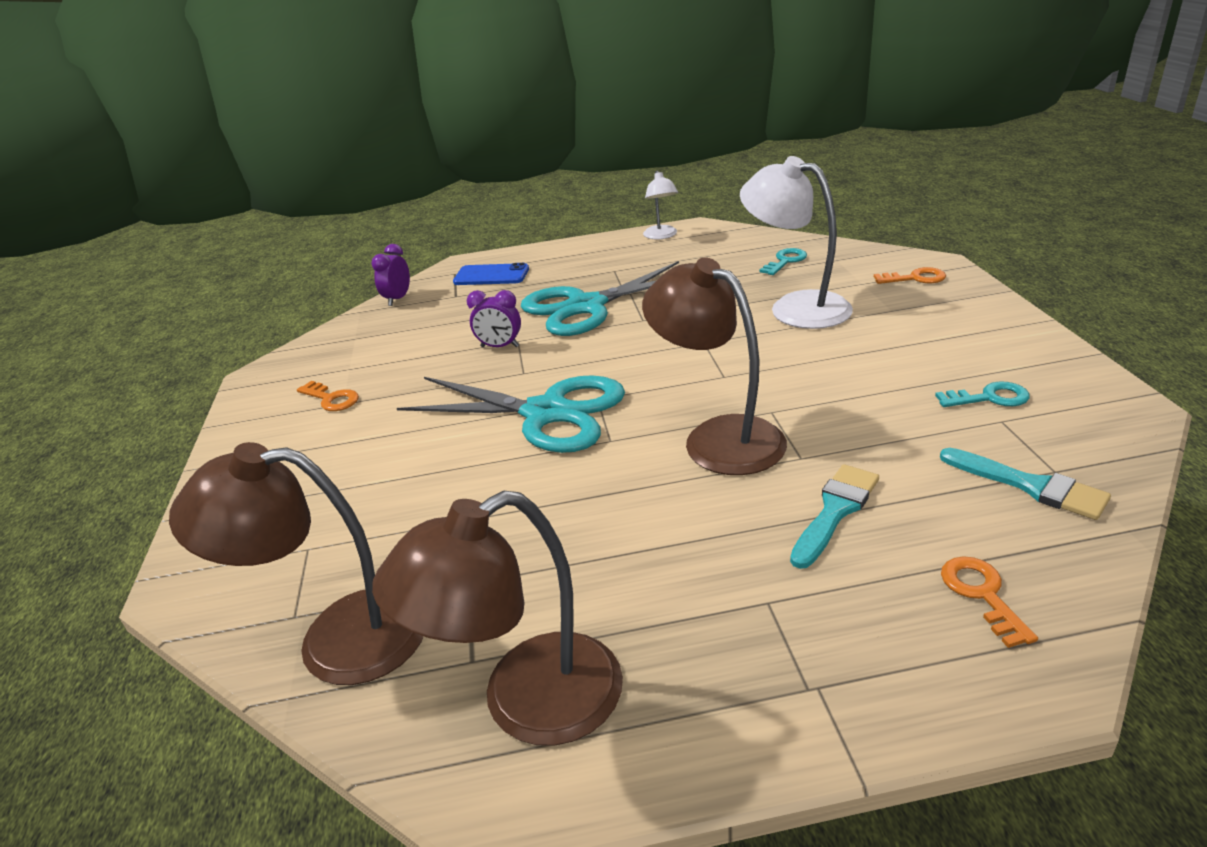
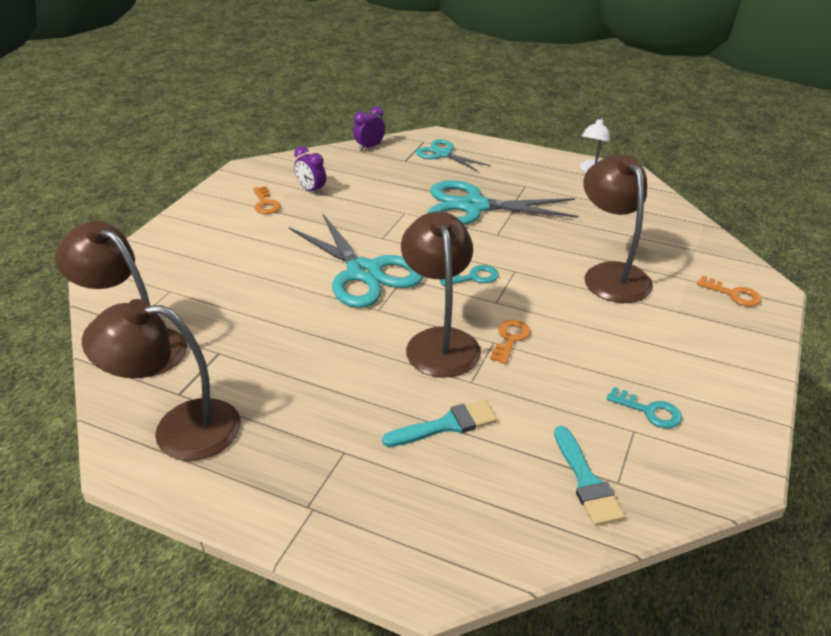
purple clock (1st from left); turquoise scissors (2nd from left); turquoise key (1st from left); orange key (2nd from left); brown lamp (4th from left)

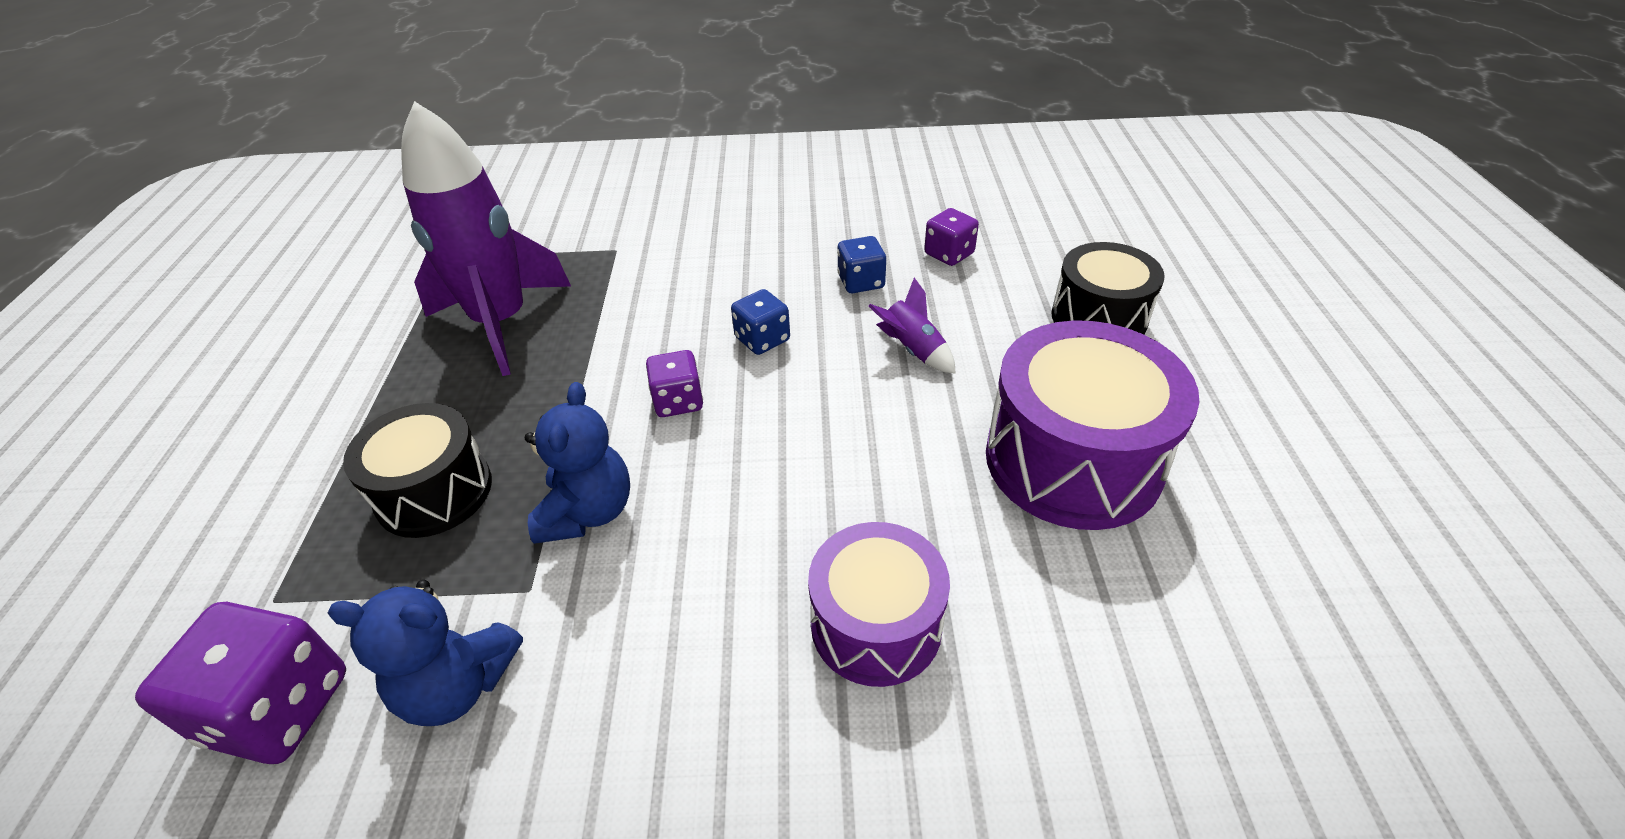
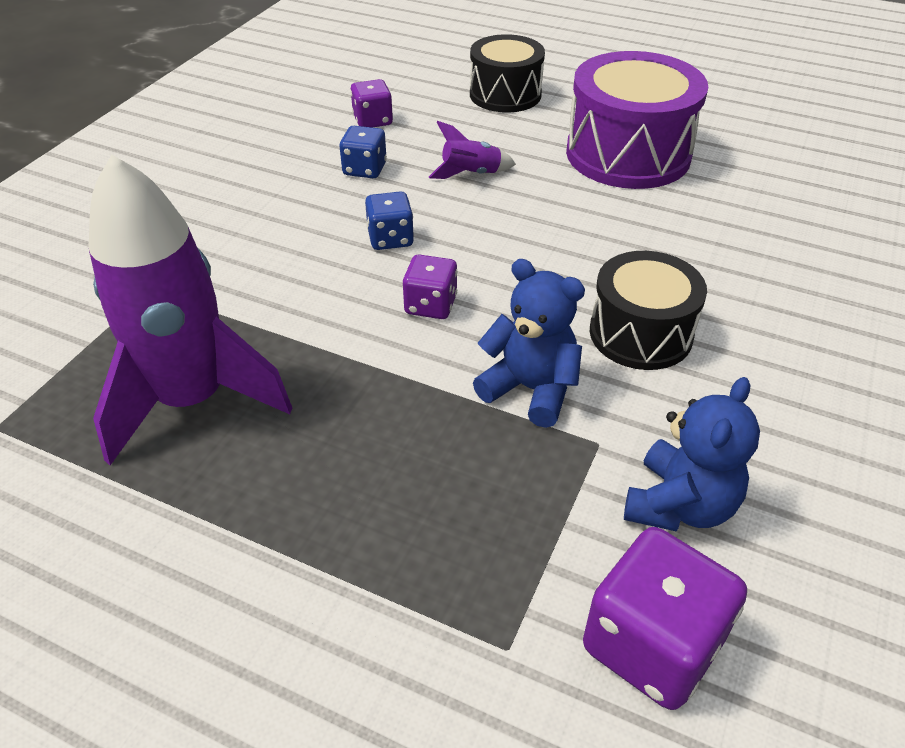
black drum (2nd from left); purple drum (1st from left in the first image)

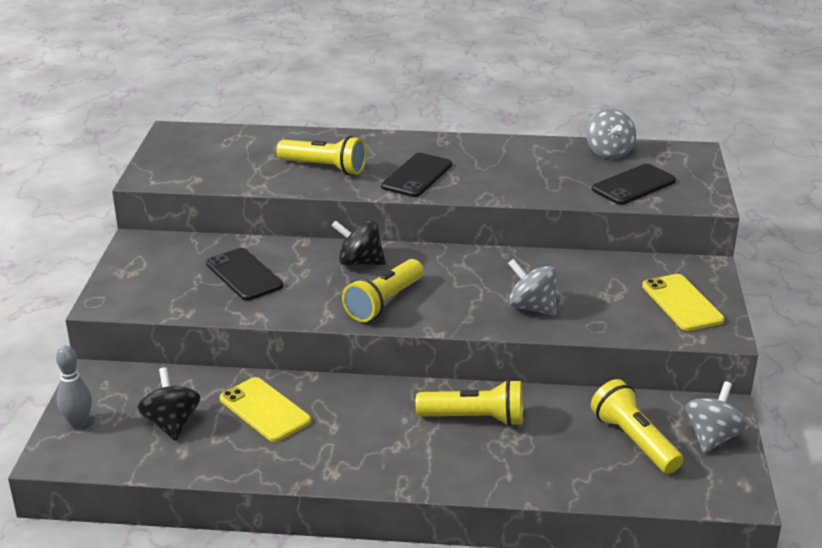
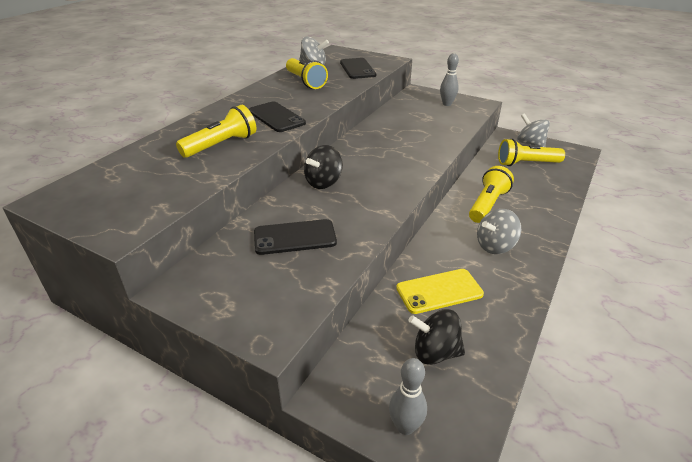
yellow flashlight (2nd from left); grey bowling pin (2nd from left); grey spinning top (2nd from left)

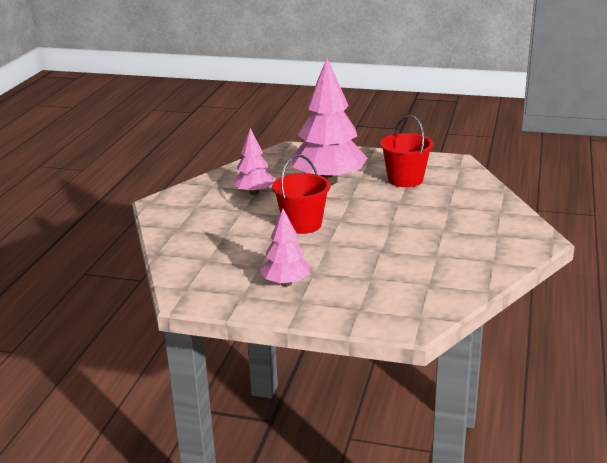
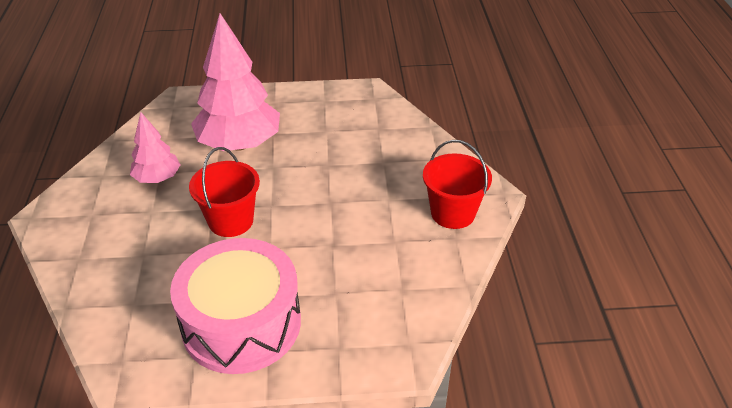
pink drum; red bucket (2nd from left)

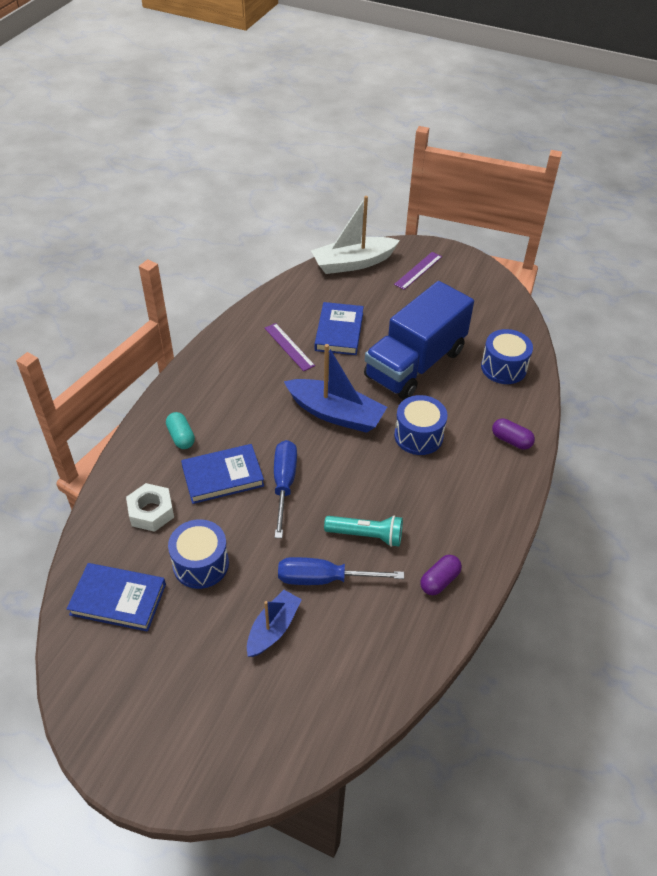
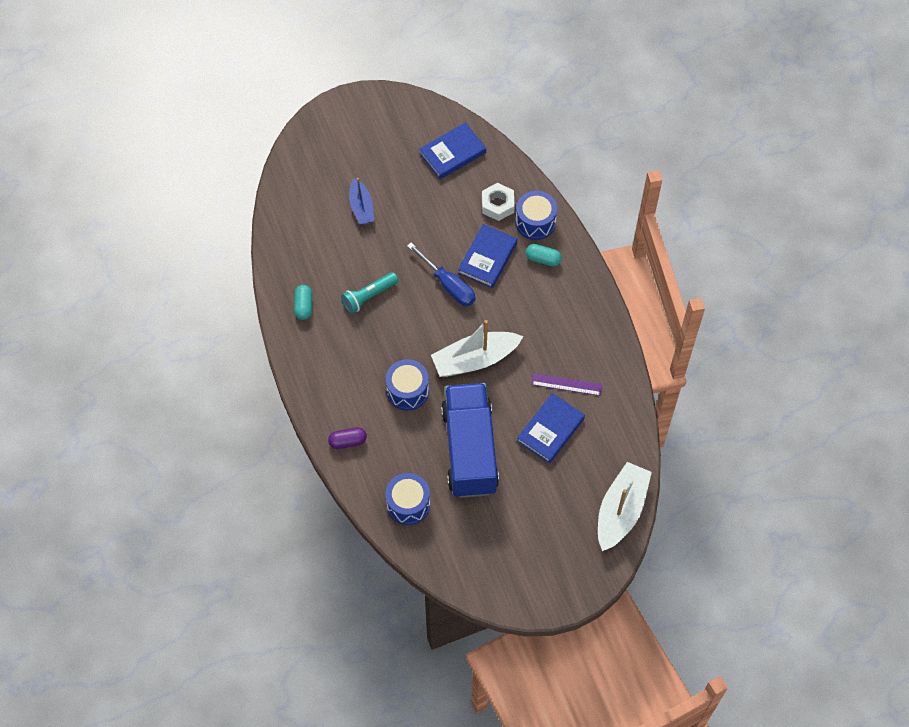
turquoise capsule (1st from left); white boat (1st from left); blue drum (3rd from left); blue book (3rd from left); blue screwdriver (2nd from left in the first image); purple ruler (2nd from left in the first image)

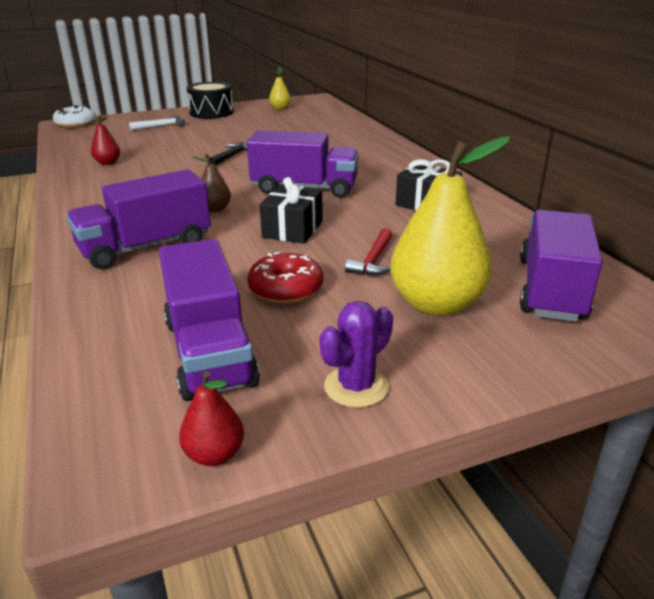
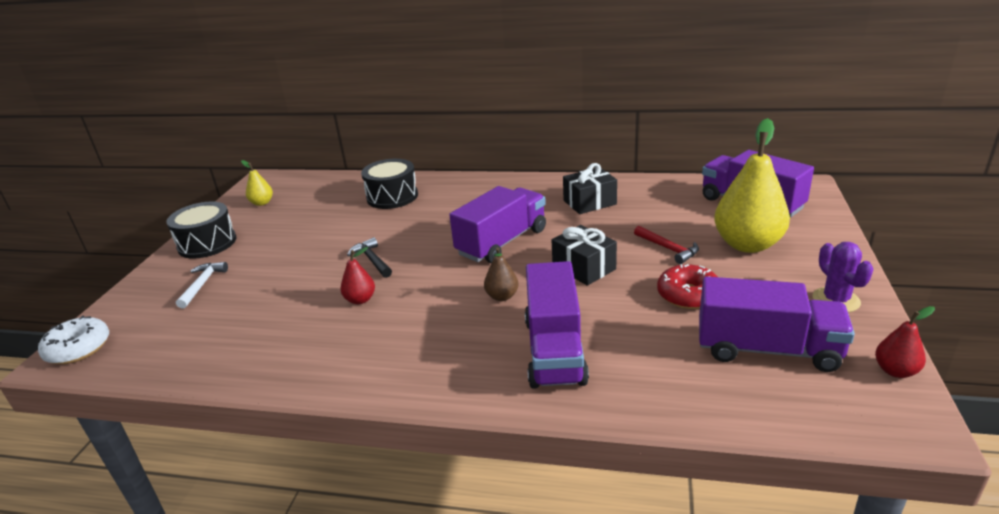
red pear (1st from left); black drum (2nd from left)

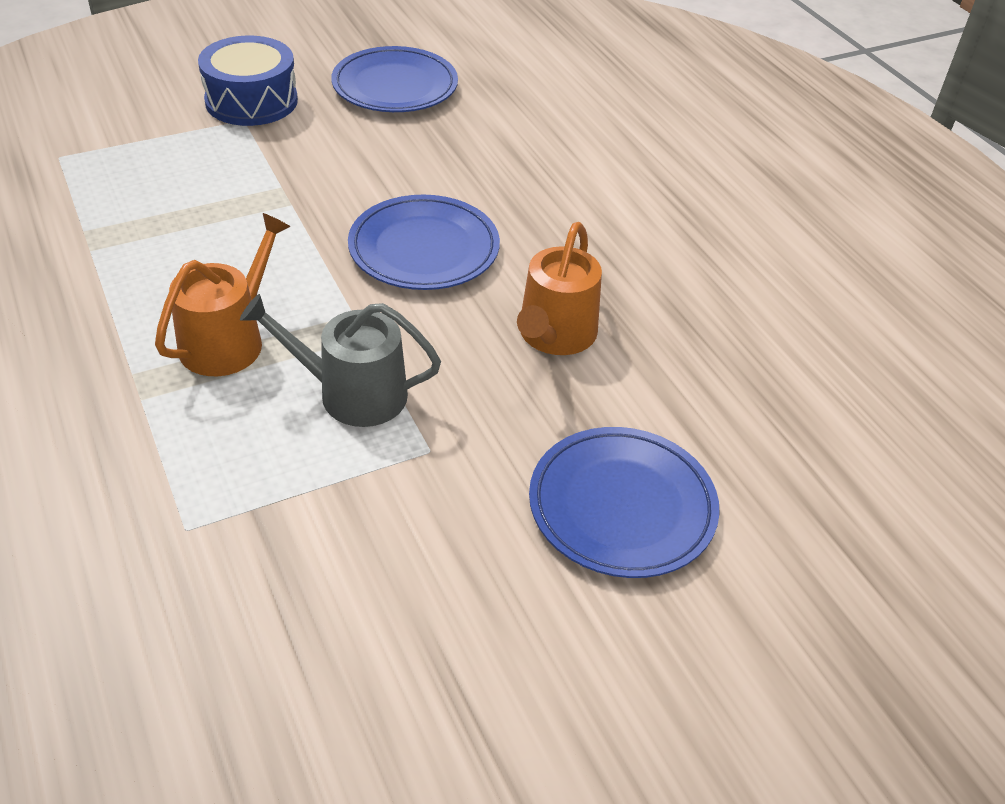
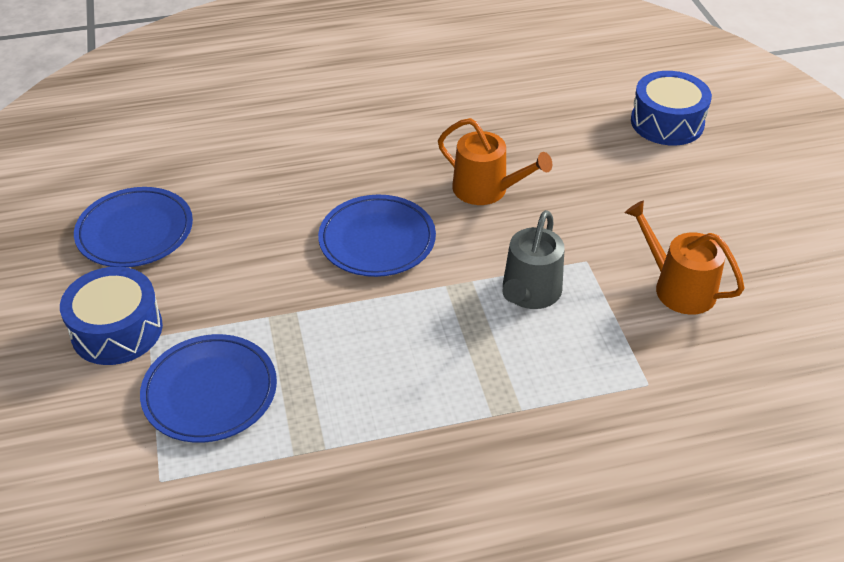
blue plate (2nd from left); orange watering can (2nd from left); blue drum (2nd from left)

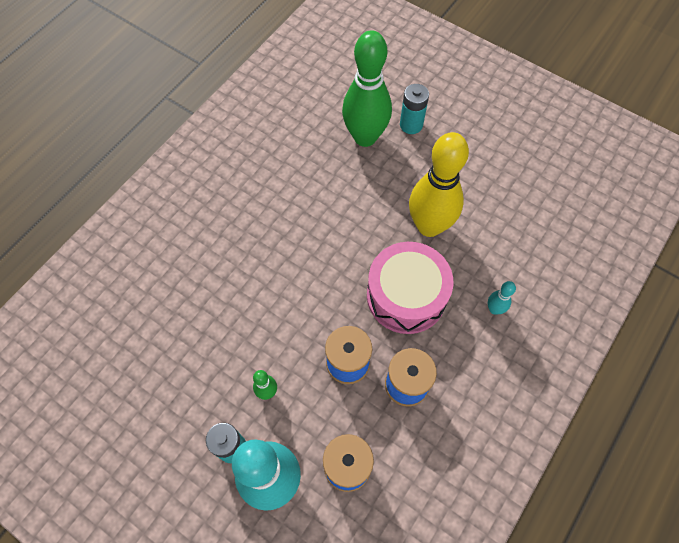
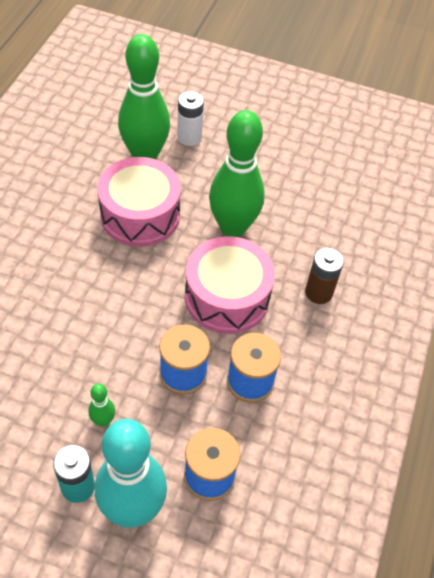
pink drum (1st from left); white battery; green bowling pin (3rd from left); brown battery

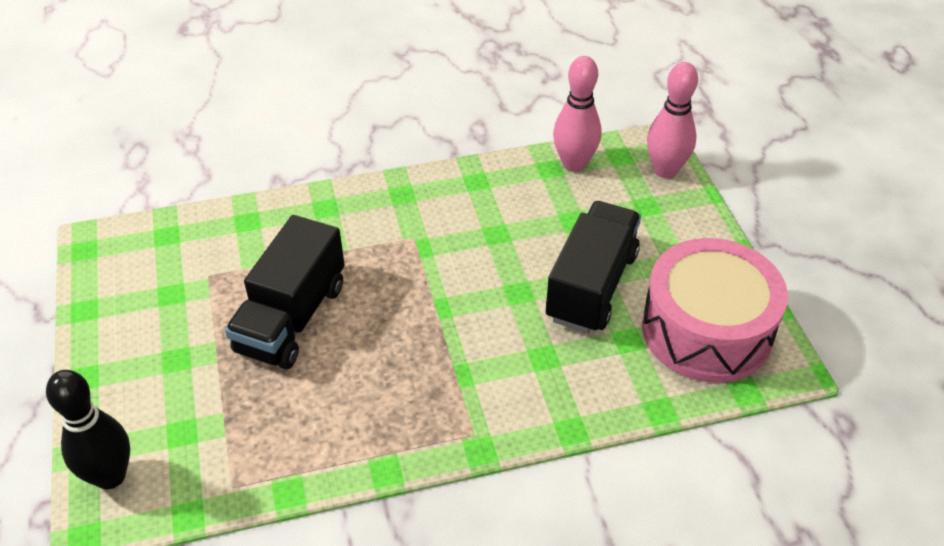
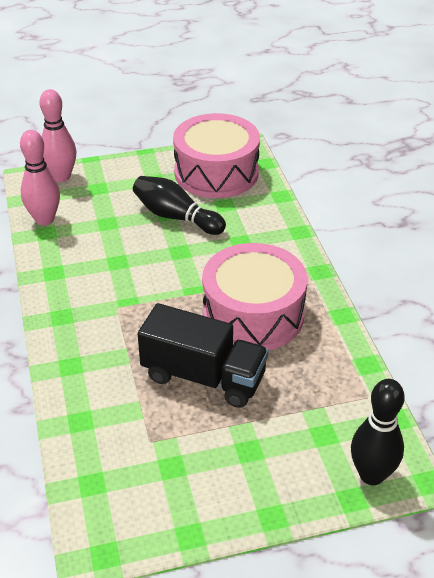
black bowling pin (1st from left); pink drum (2nd from left)

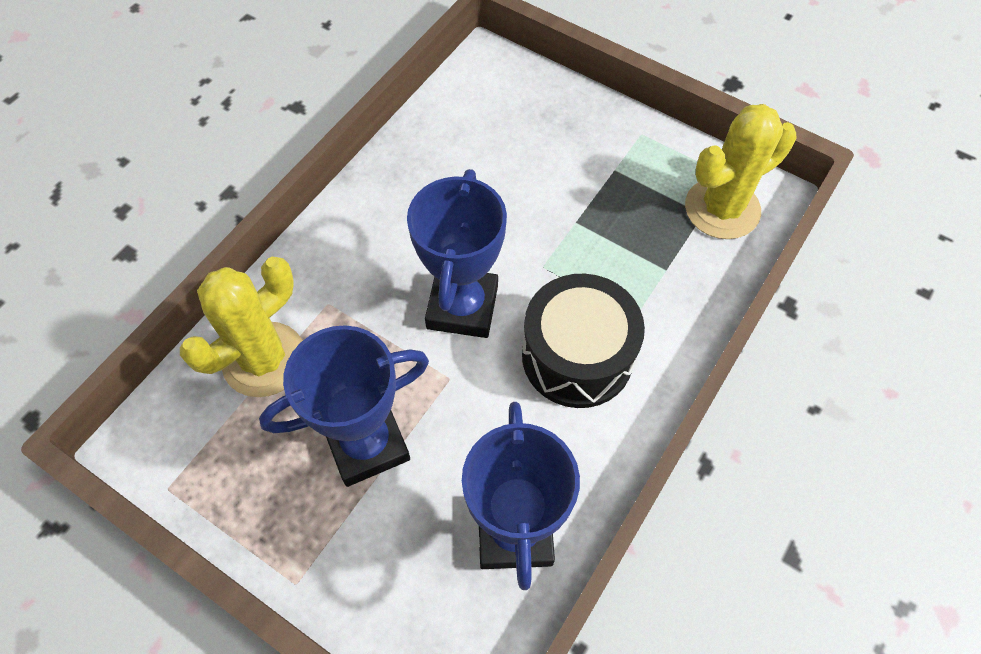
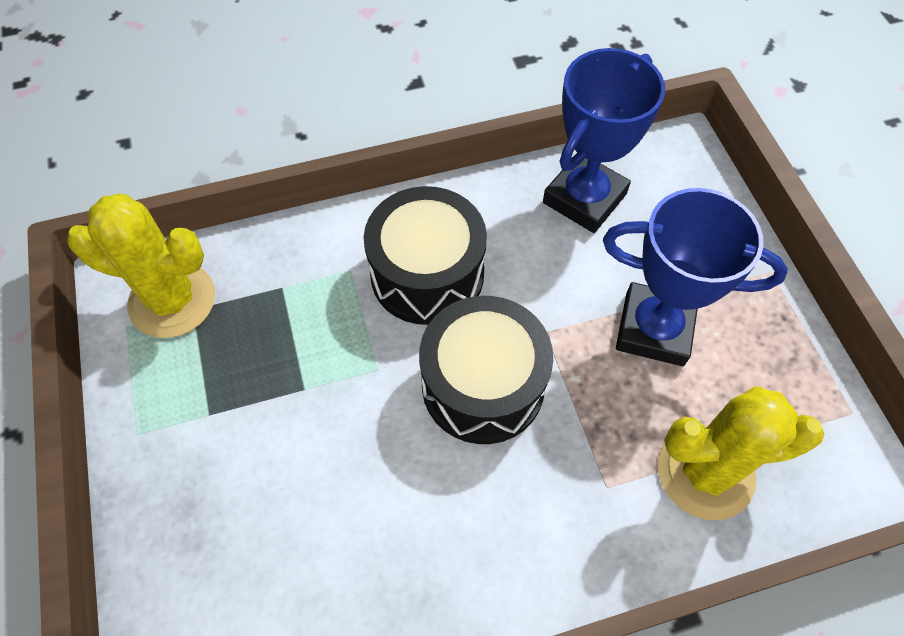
black drum (2nd from left)

